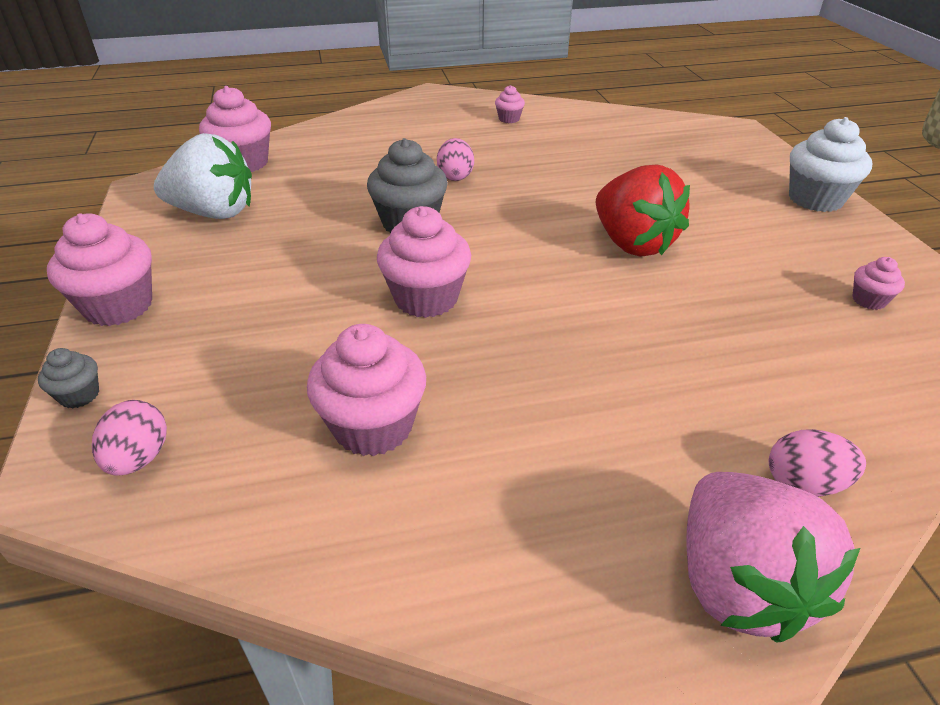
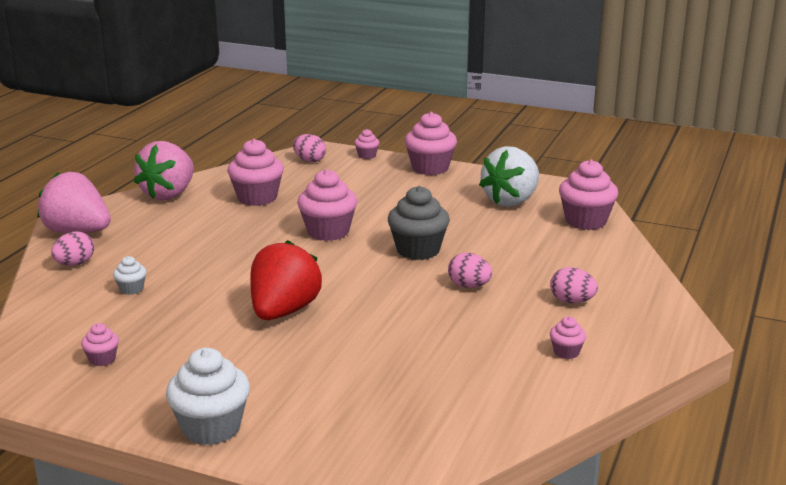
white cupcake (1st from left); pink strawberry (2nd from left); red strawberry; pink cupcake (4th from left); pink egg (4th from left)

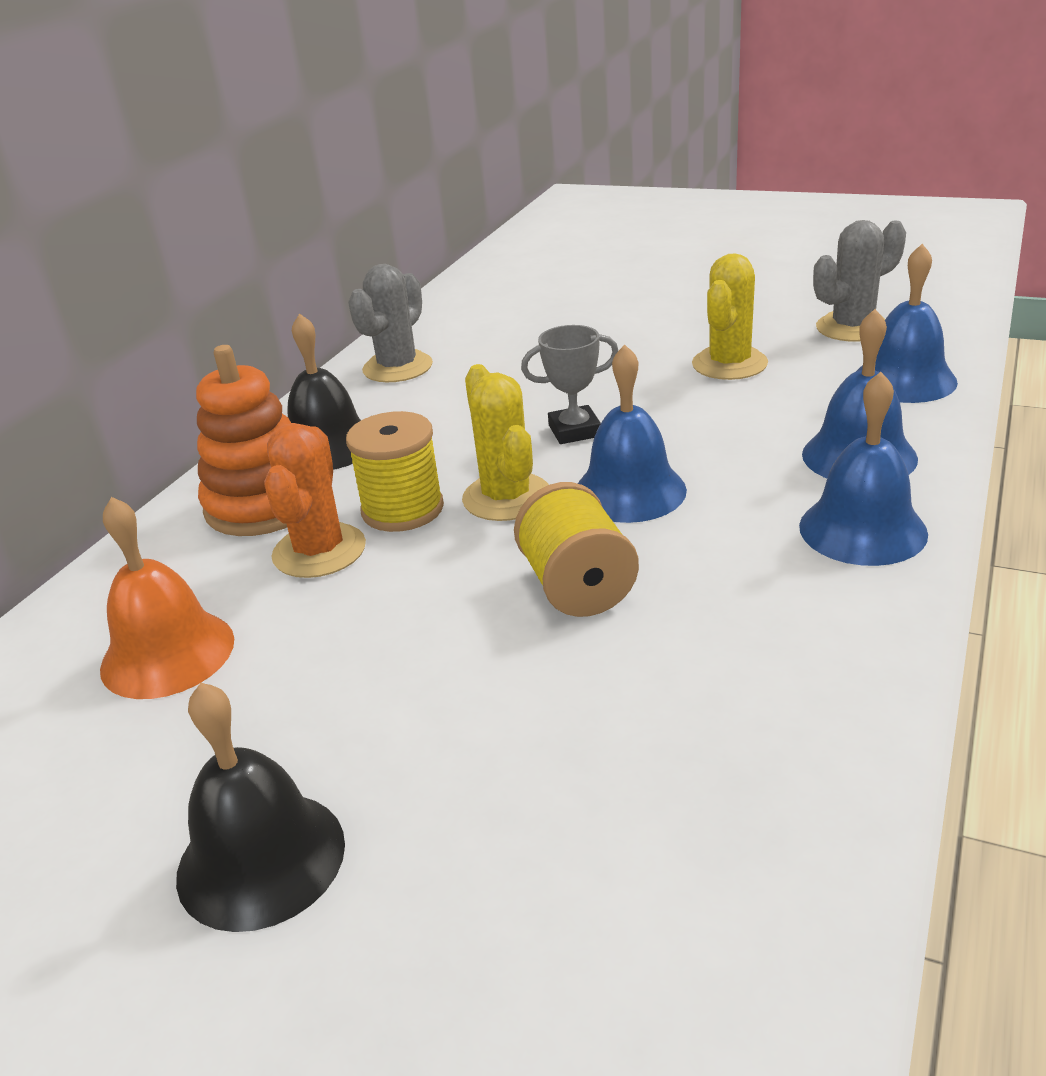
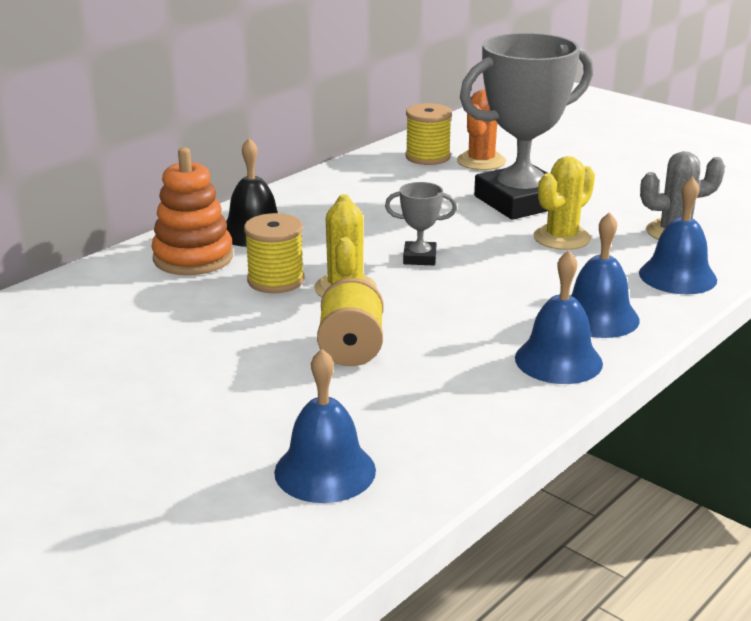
blue bell (1st from left); yellow spool (3rd from left); orange cactus; grey trophy (2nd from left); orange bell; black bell (1st from left in the first image); grey cactus (1st from left in the first image)

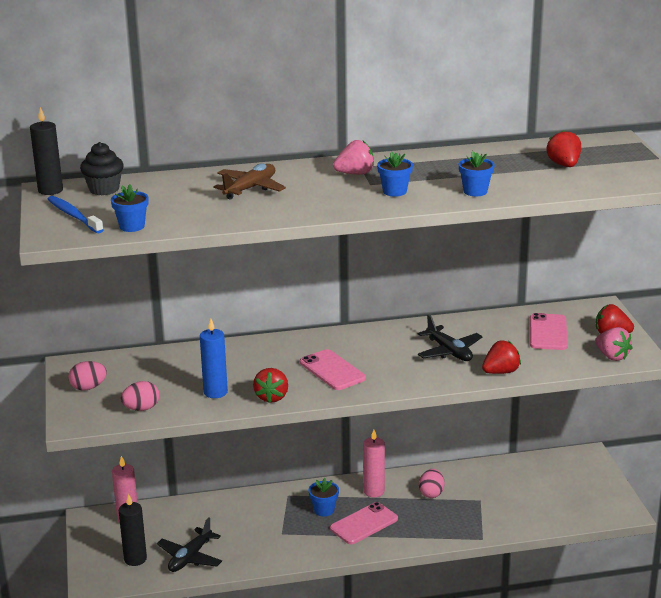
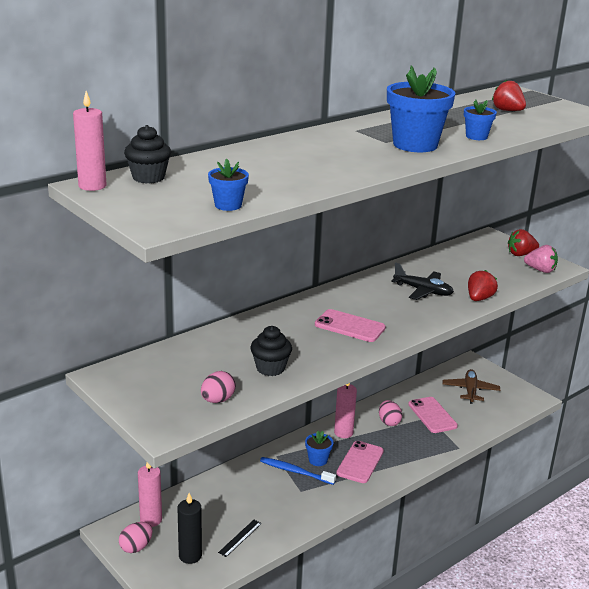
pink candle (1st from left); pink egg (1st from left); black ruler; black cupcake (2nd from left); blue toothbrush; blue flower pot (3rd from left); pink phone (3rd from left); brown plane; red strawberry (1st from left in the first image); pink strawberry (1st from left in the first image)

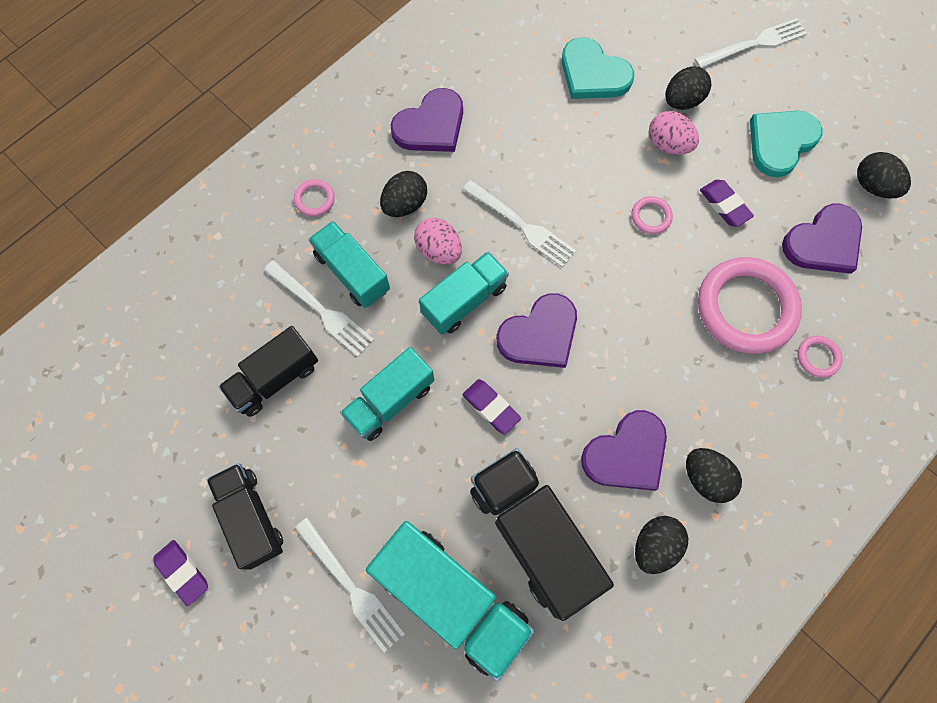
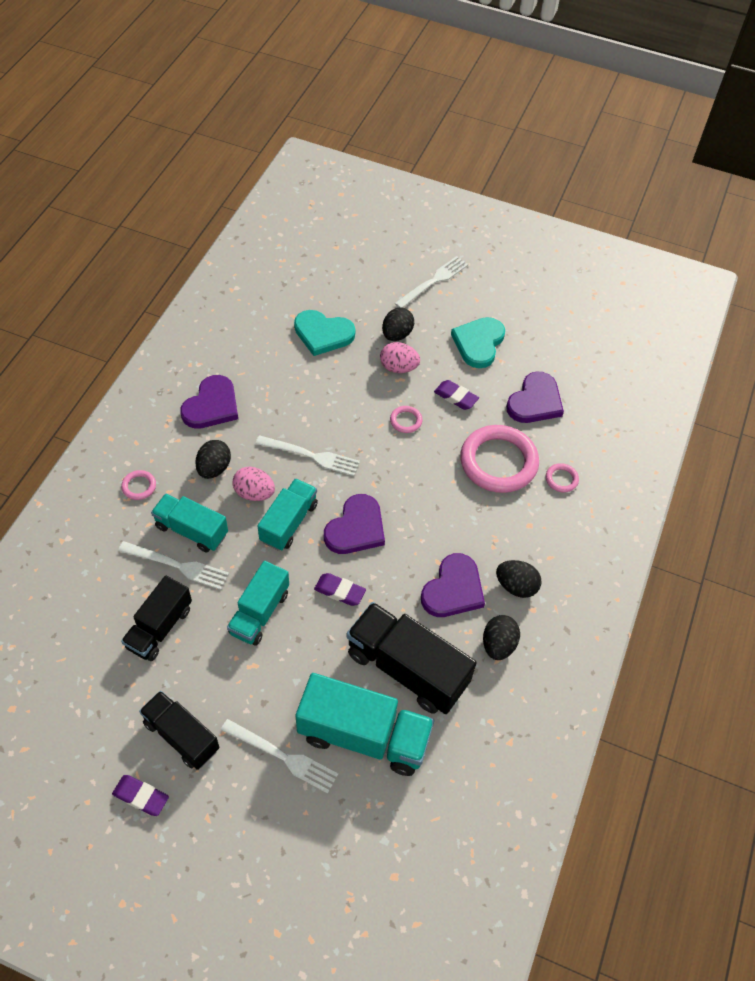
black egg (5th from left in the first image)

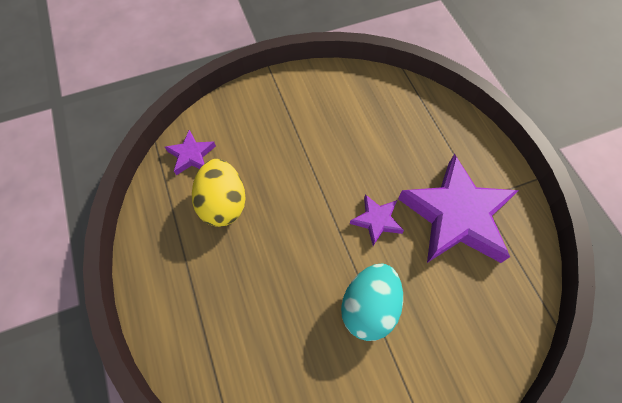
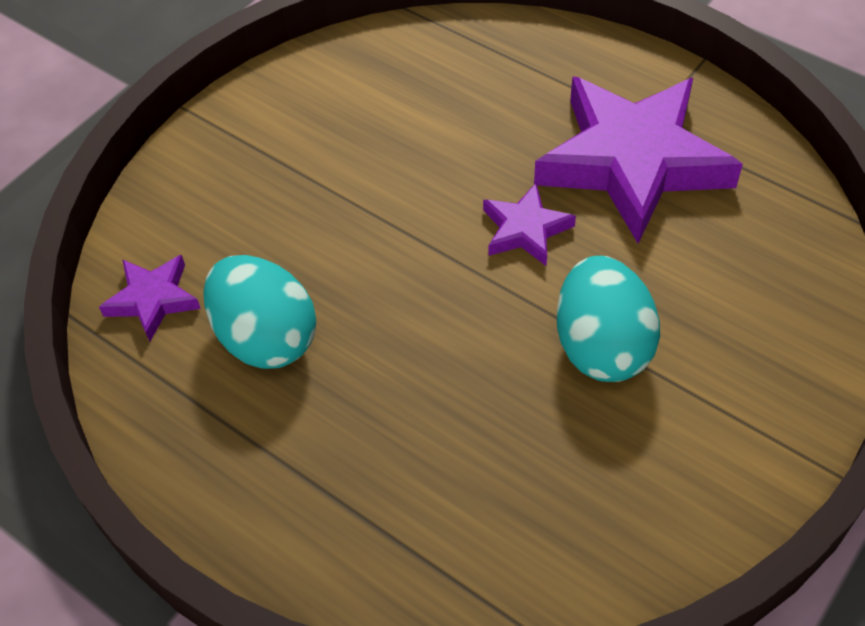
turquoise egg (1st from left)

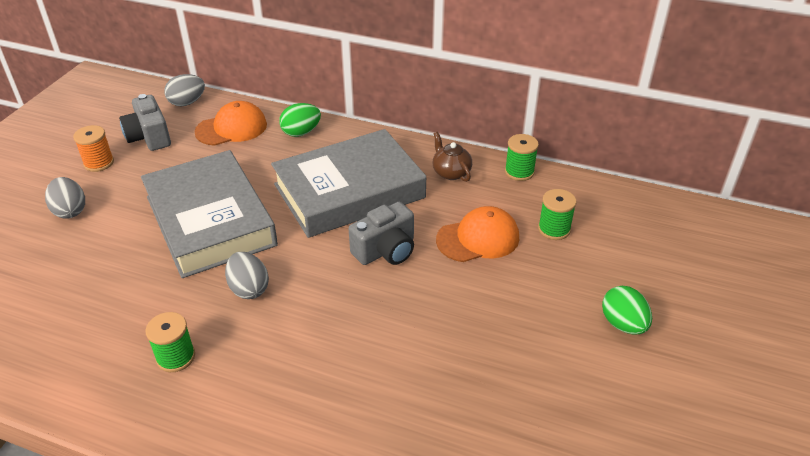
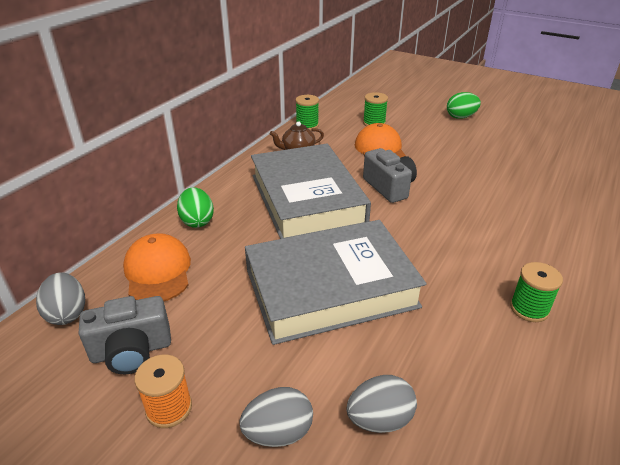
grey egg (3rd from left)

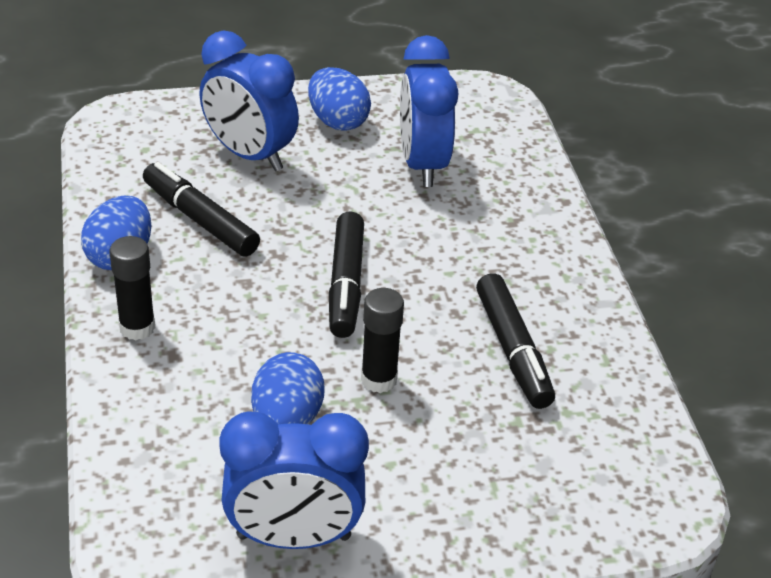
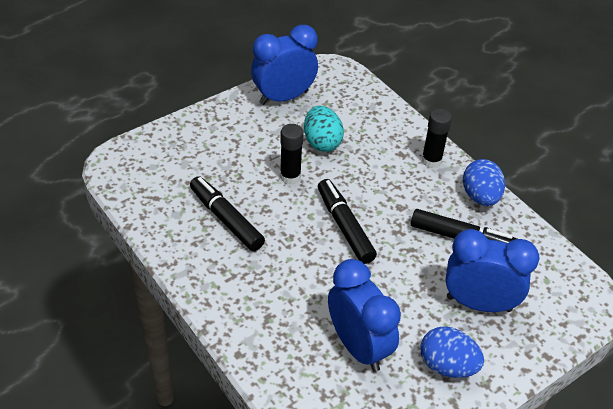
turquoise egg

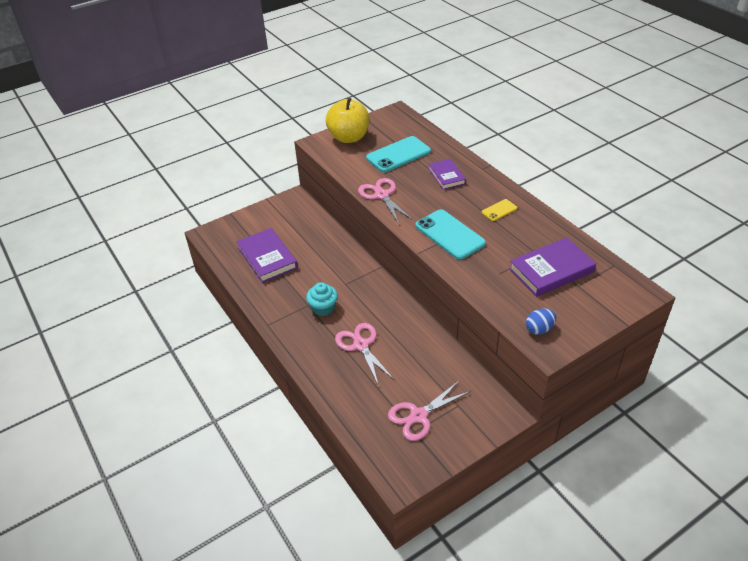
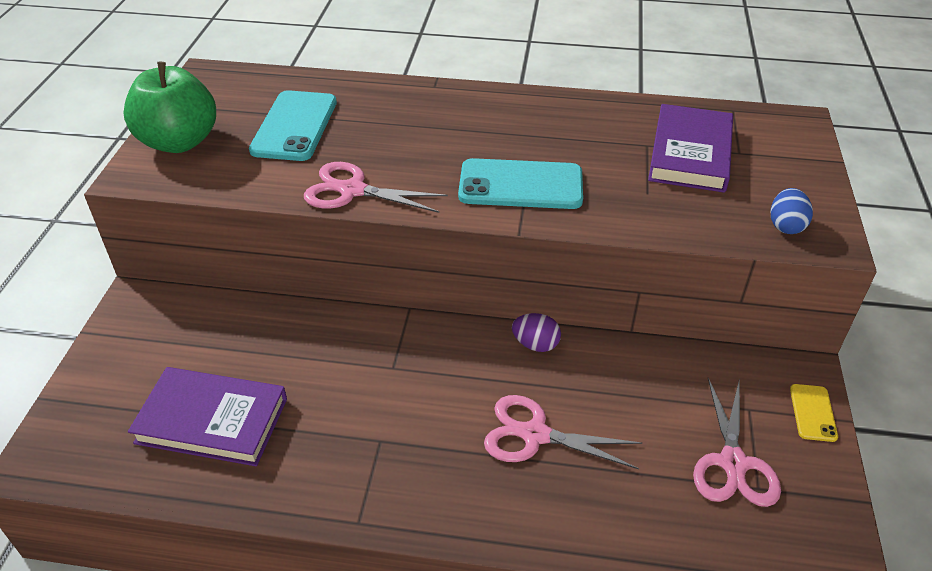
green apple; purple egg; yellow phone; turquoise cupcake; purple book (2nd from left in the first image)

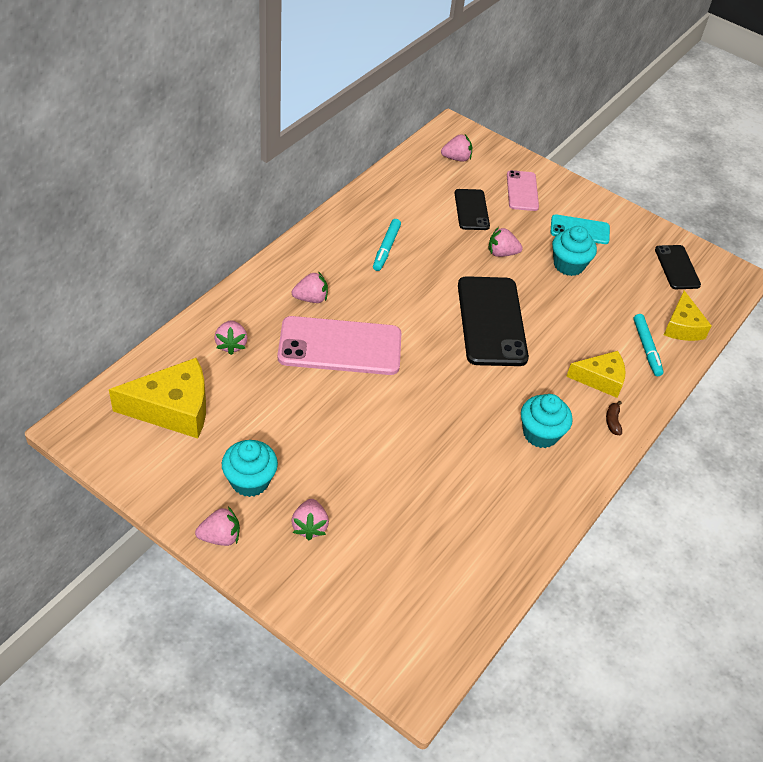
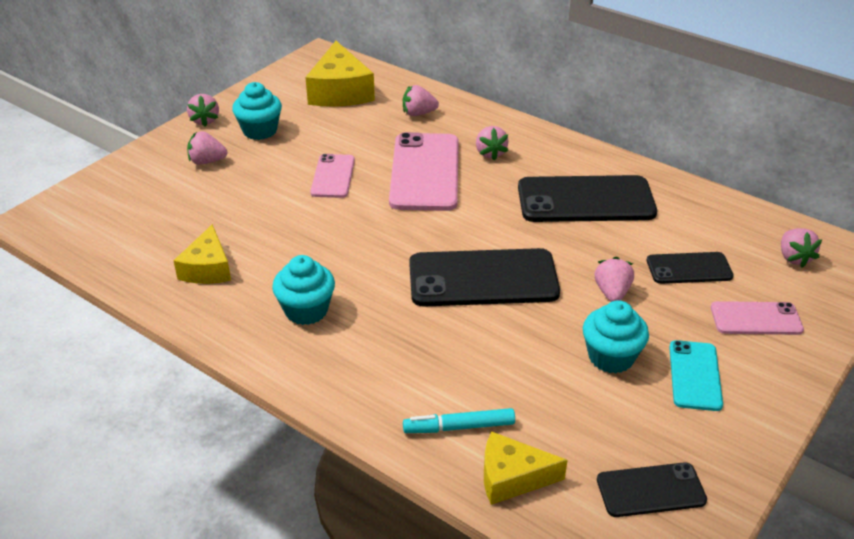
yellow cheese (1st from left); pink phone (1st from left); black phone (2nd from left); brown banana

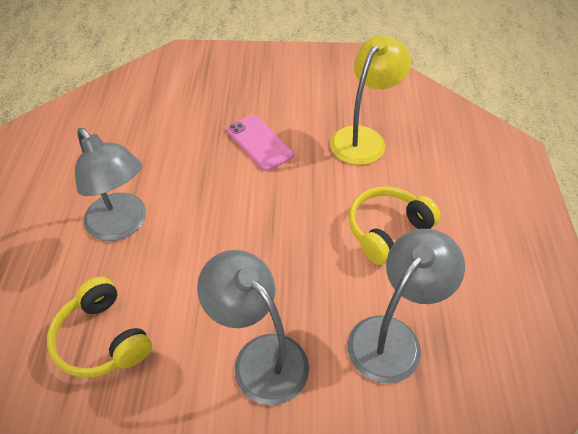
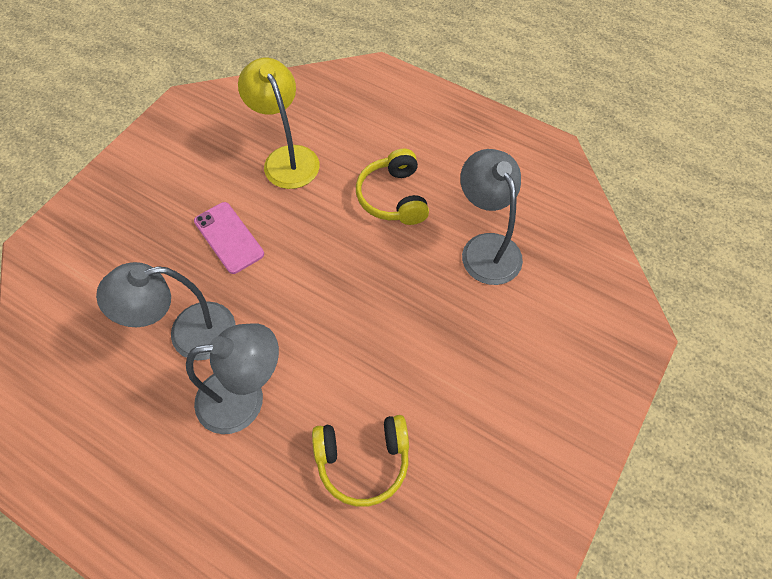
grey lamp (1st from left); pink phone

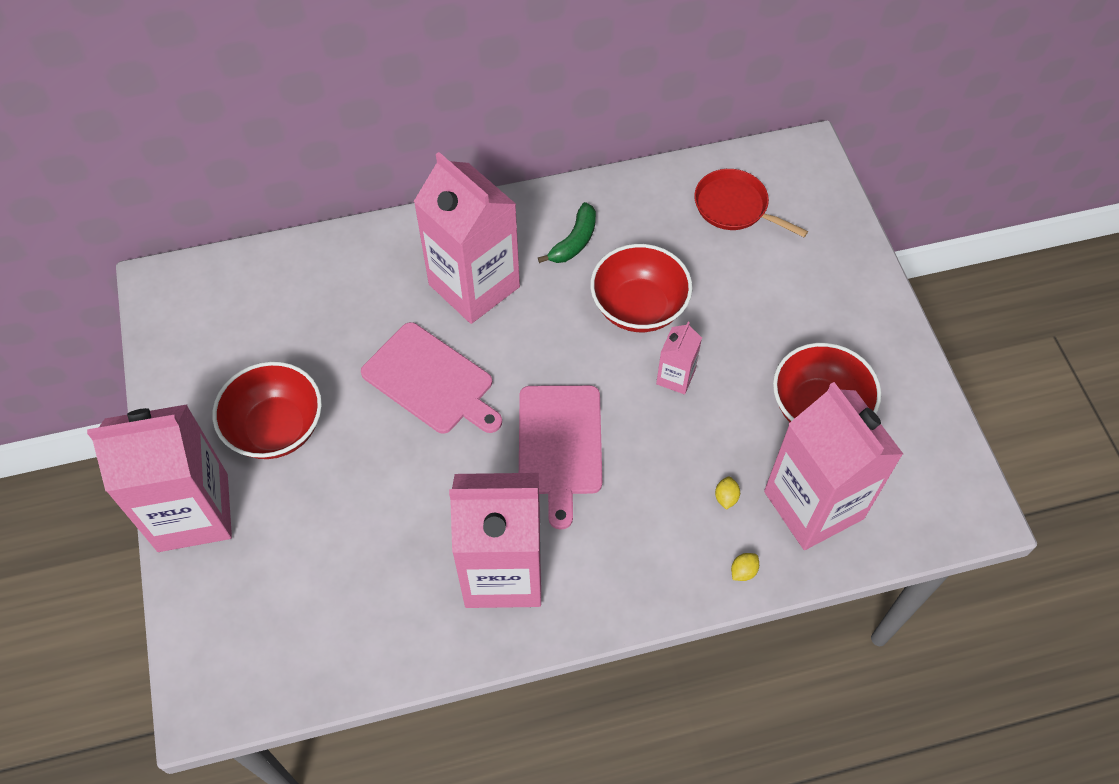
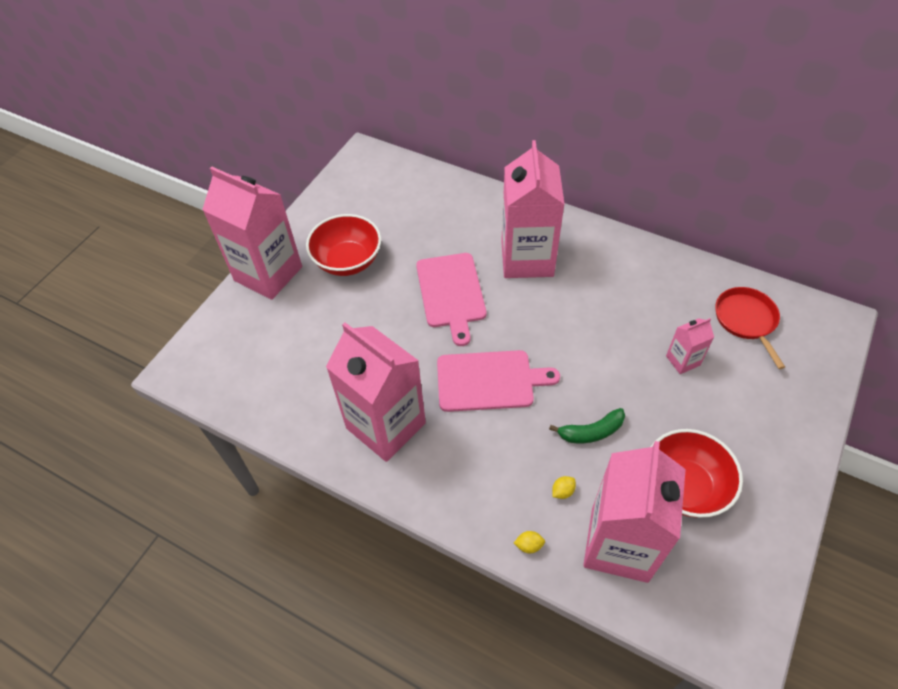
pink cutting board (2nd from left); green banana; pink carton (5th from left); red bowl (2nd from left in the first image)

